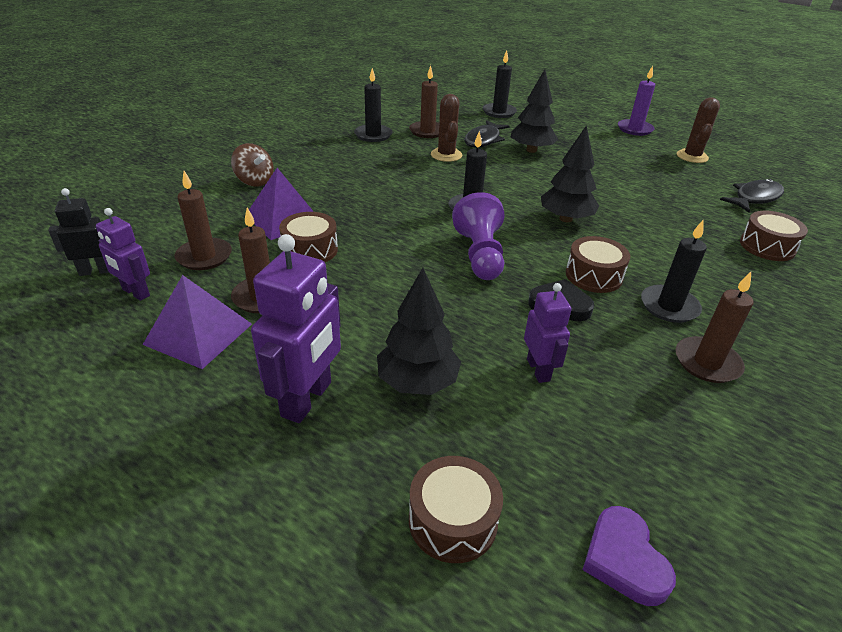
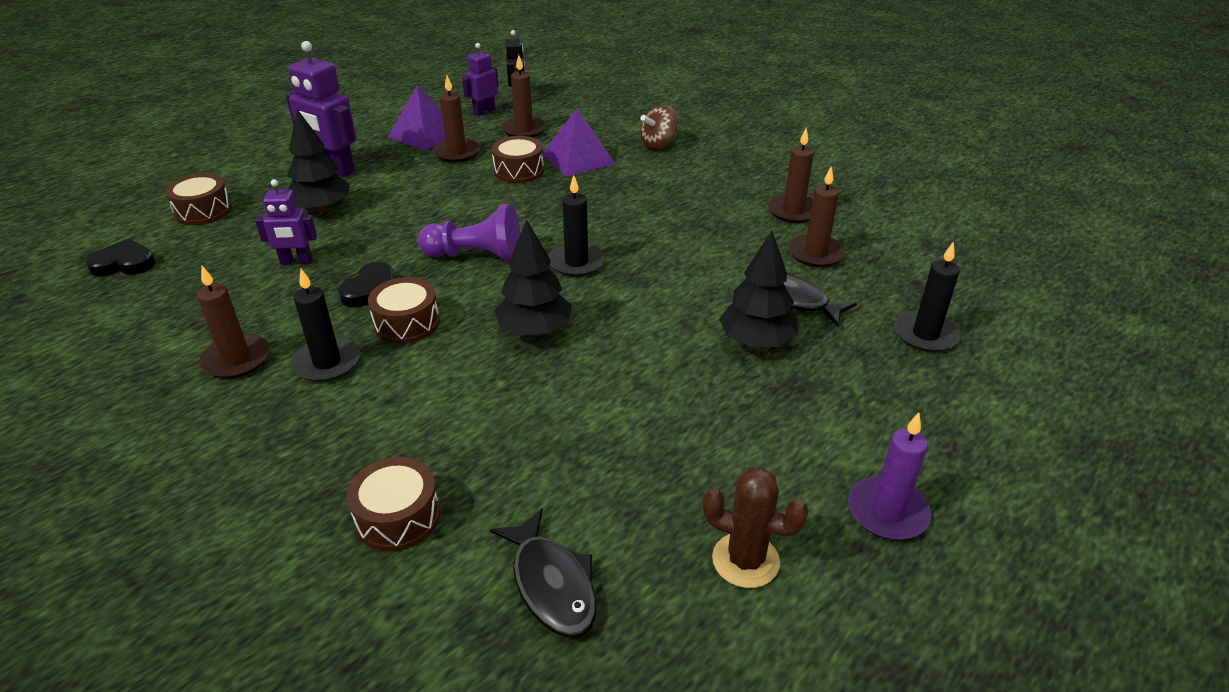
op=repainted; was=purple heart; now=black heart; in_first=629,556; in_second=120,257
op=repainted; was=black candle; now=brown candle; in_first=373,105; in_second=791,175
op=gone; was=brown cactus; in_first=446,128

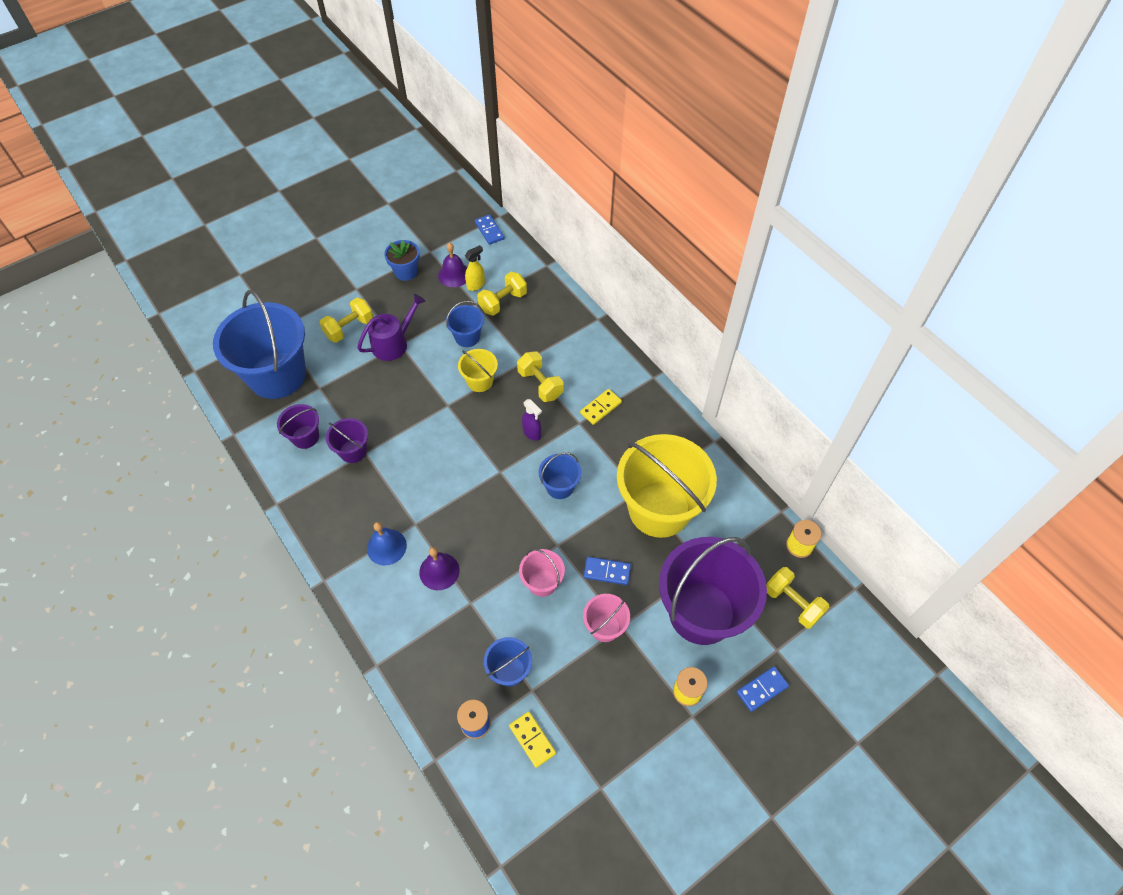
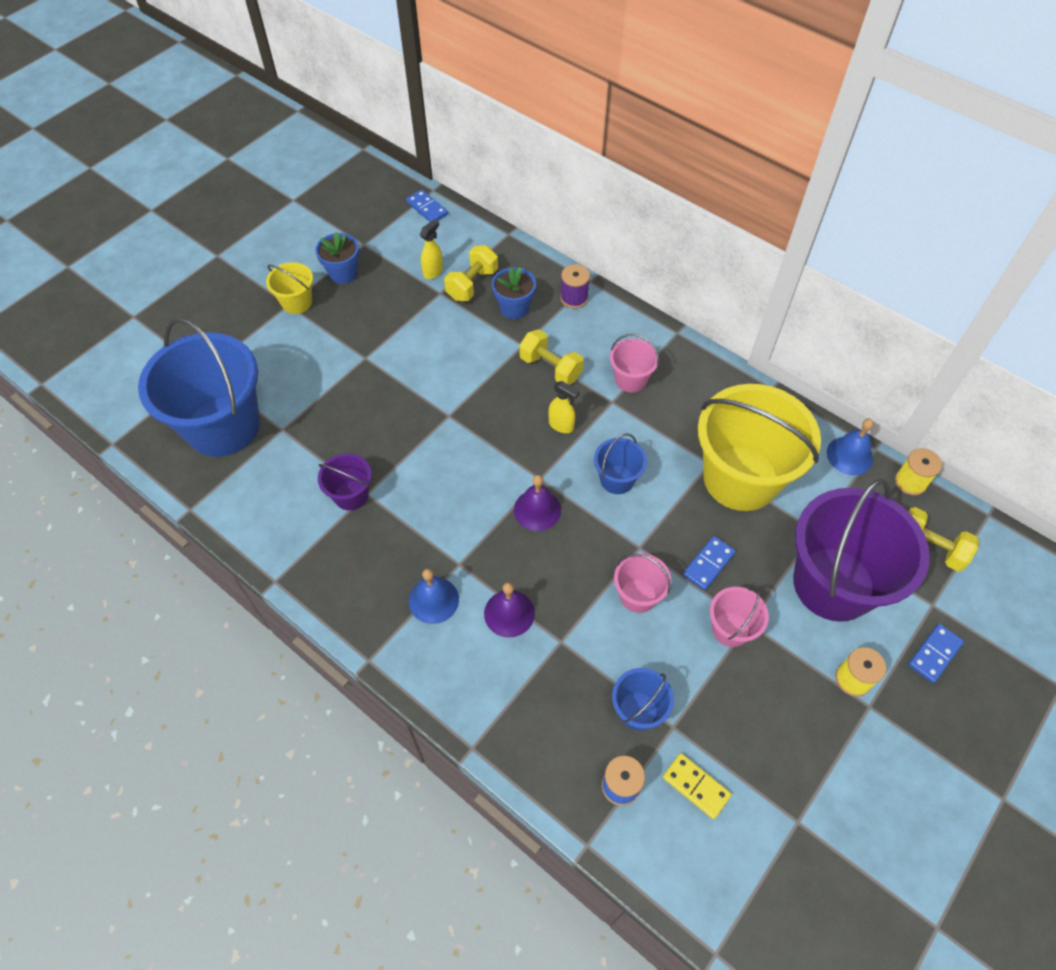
op=shifted; was=yellow bucket; in_first=478,370; in_second=289,288
op=new; now=blue flower pot; in_second=514,293
op=shifted; was=purple bell; in_first=452,265; in_second=537,503
op=repainted; was=purple spray bottle; now=yellow spray bottle; in_first=532,420; in_second=564,407
op=new; now=purple spool; in_second=575,286
op=swapped; was=yellow domino; now=pink bucket; in_first=601,407; in_second=634,363
op=rotated; was=blue domino; in_first=607,571; in_second=709,563; clockwise=-45
op=new; now=blue bell; in_second=850,447
op=gone; was=purple bucket; in_first=298,426
op=gone; was=yellow dumbbell; in_first=347,320
op=gone; was=purple watering can; in_first=391,327
op=gone; was=blue bucket; in_first=465,324

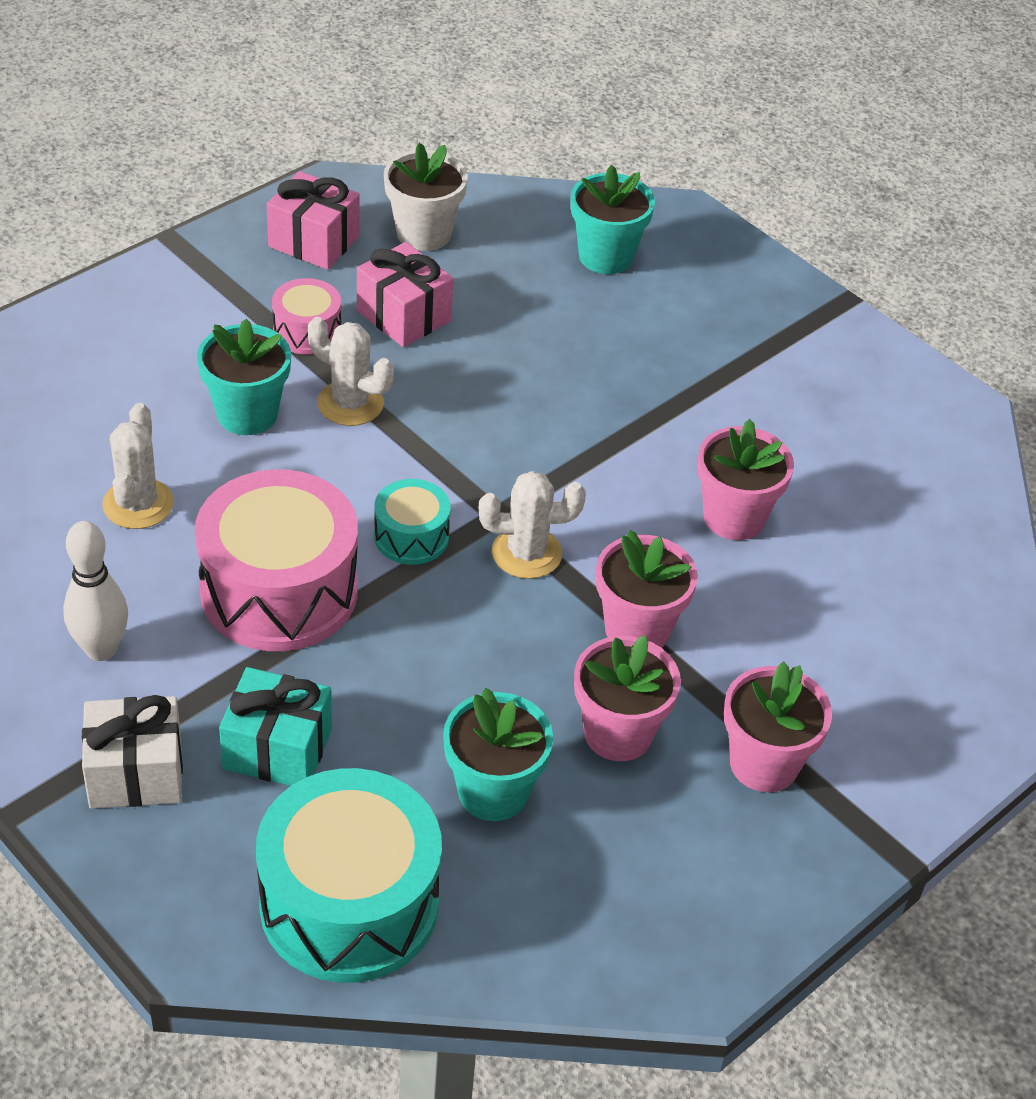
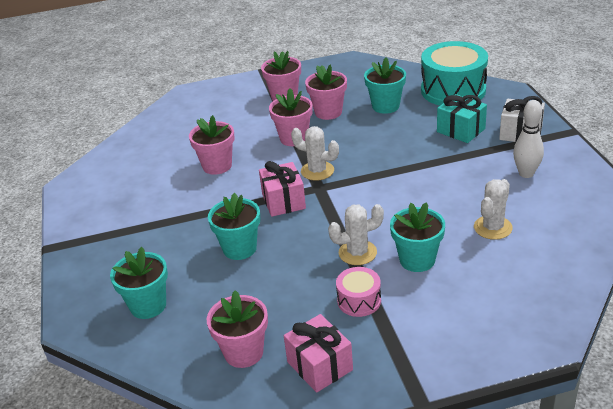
op=repainted; was=white flower pot; now=pink flower pot; in_first=426,197; in_second=237,329
op=new; now=turquoise flower pot; in_second=234,226
op=shifted; was=pink gift; in_first=405,294; in_second=282,189
op=rotated; was=white cactus; in_first=351,371; in_second=356,234; clockwise=-75
op=gone; was=pink drum; in_first=276,560
op=gone; was=turquoise drum; in_first=412,522

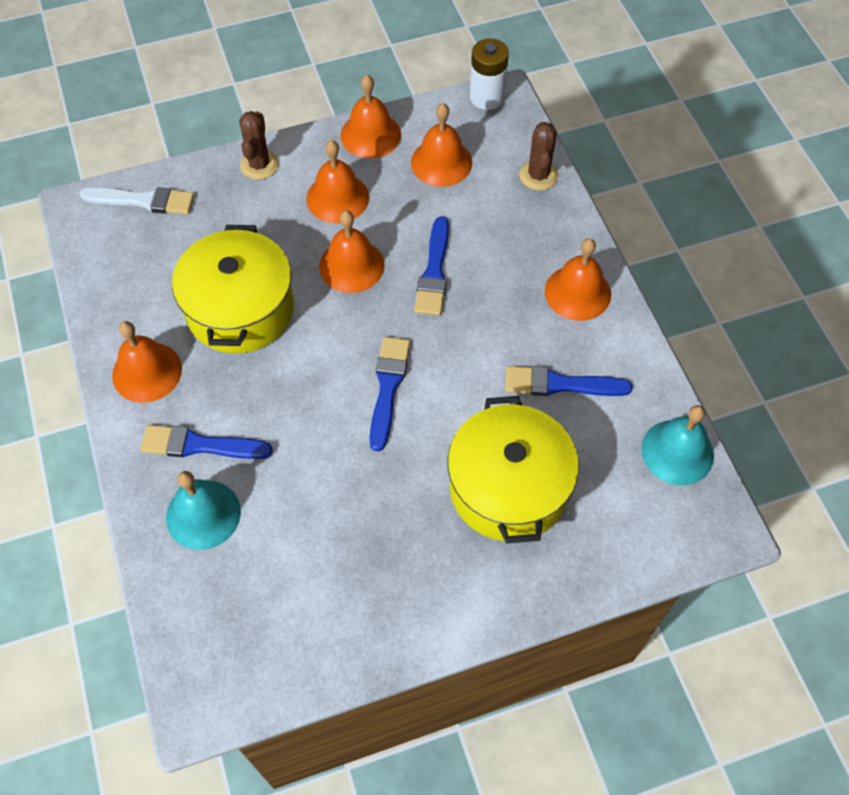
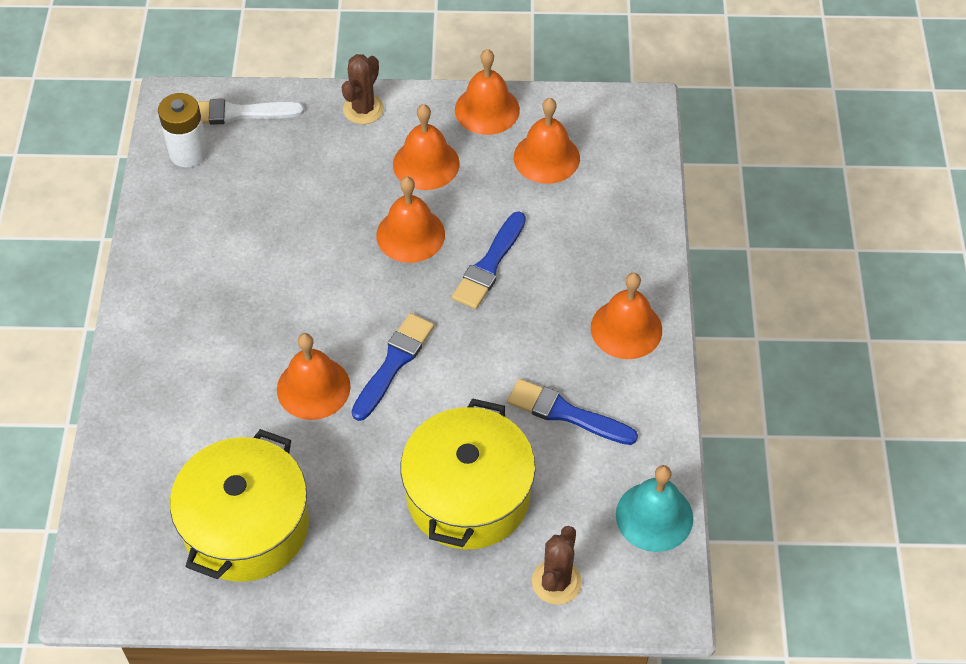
op=shifted; was=white battery; in_first=489,74; in_second=183,130
op=shifted; was=yellow pot; in_first=233,289; in_second=239,505
op=rotated; was=white brush; in_first=137,200; in_second=250,112; clockwise=150
op=shifted; was=orange bell; in_first=147,362; in_second=314,376
op=shifted; was=brown cactus; in_first=538,156; in_second=557,565
op=gone; was=blue brush; in_first=206,442
op=gone; was=turquoise bell; in_first=203,510

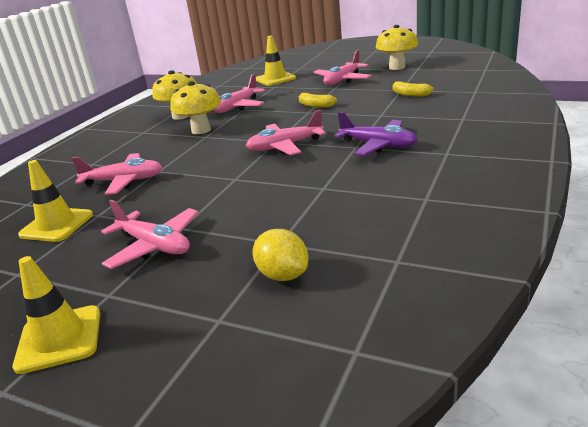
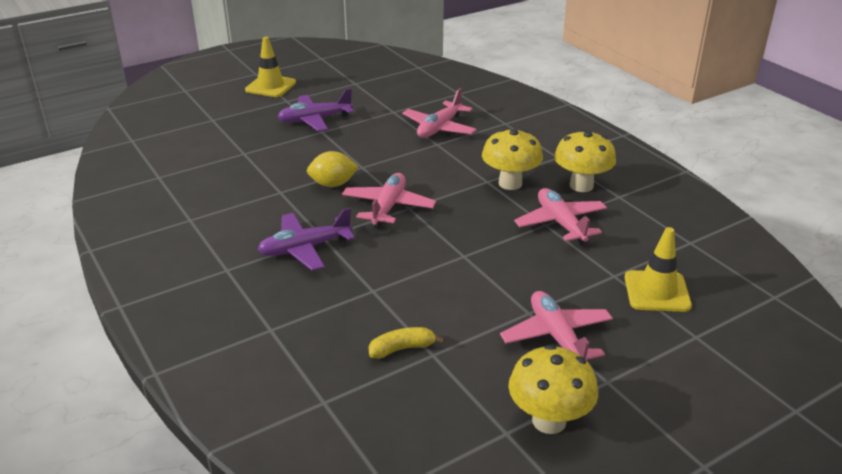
op=repainted; was=pink plane; now=purple plane; in_first=150,234; in_second=316,109
op=shifted; was=yellow lemon; in_first=280,255; in_second=333,169
op=gone; was=yellow traffic cone; in_first=55,201
op=gone; was=yellow banana; in_first=317,100

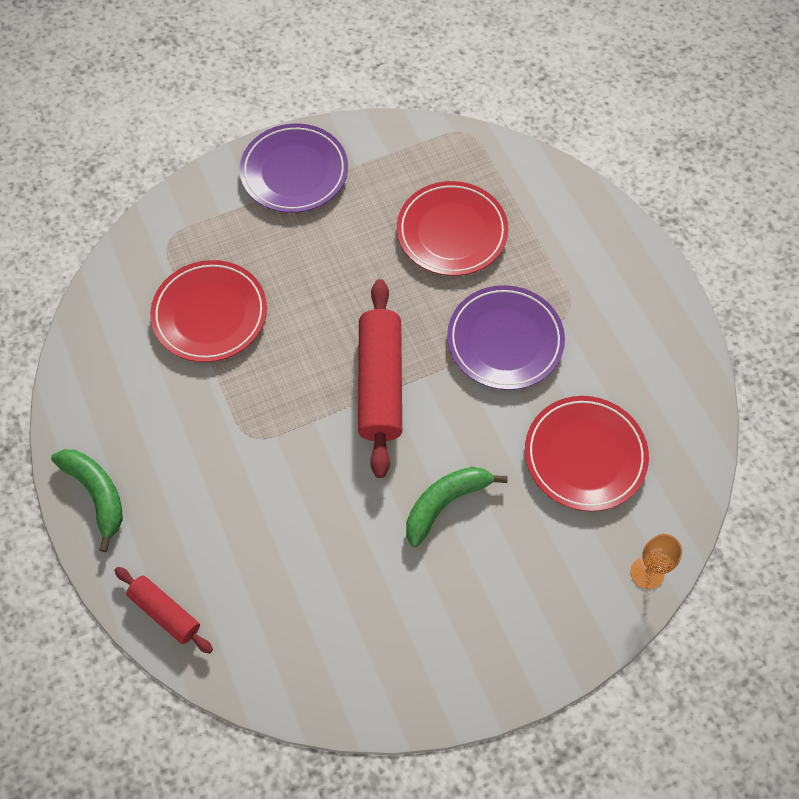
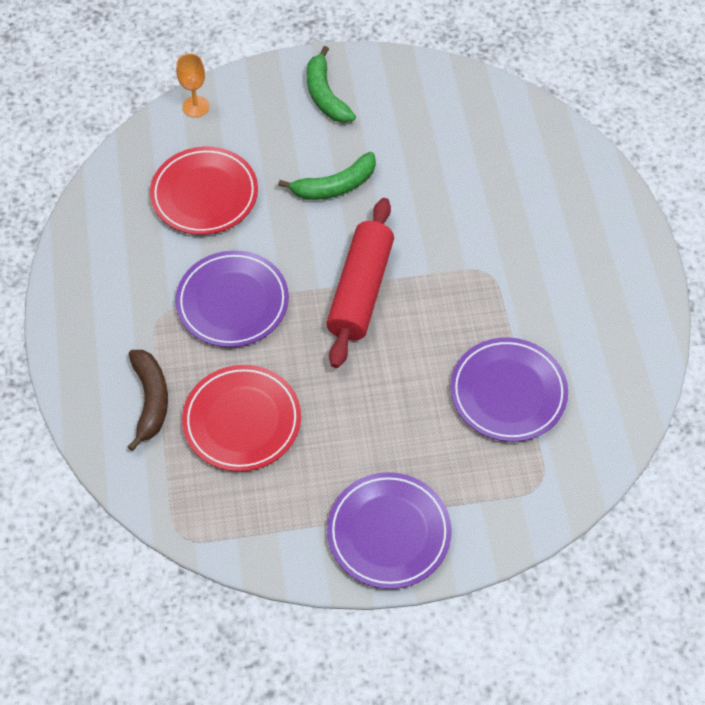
op=new; now=brown banana; in_second=148,400
op=shifted; was=green banana; in_first=87,500; in_second=331,84
op=repainted; was=red plate; now=purple plate; in_first=208,311; in_second=509,389
op=gone; was=red rolling pin; in_first=163,610

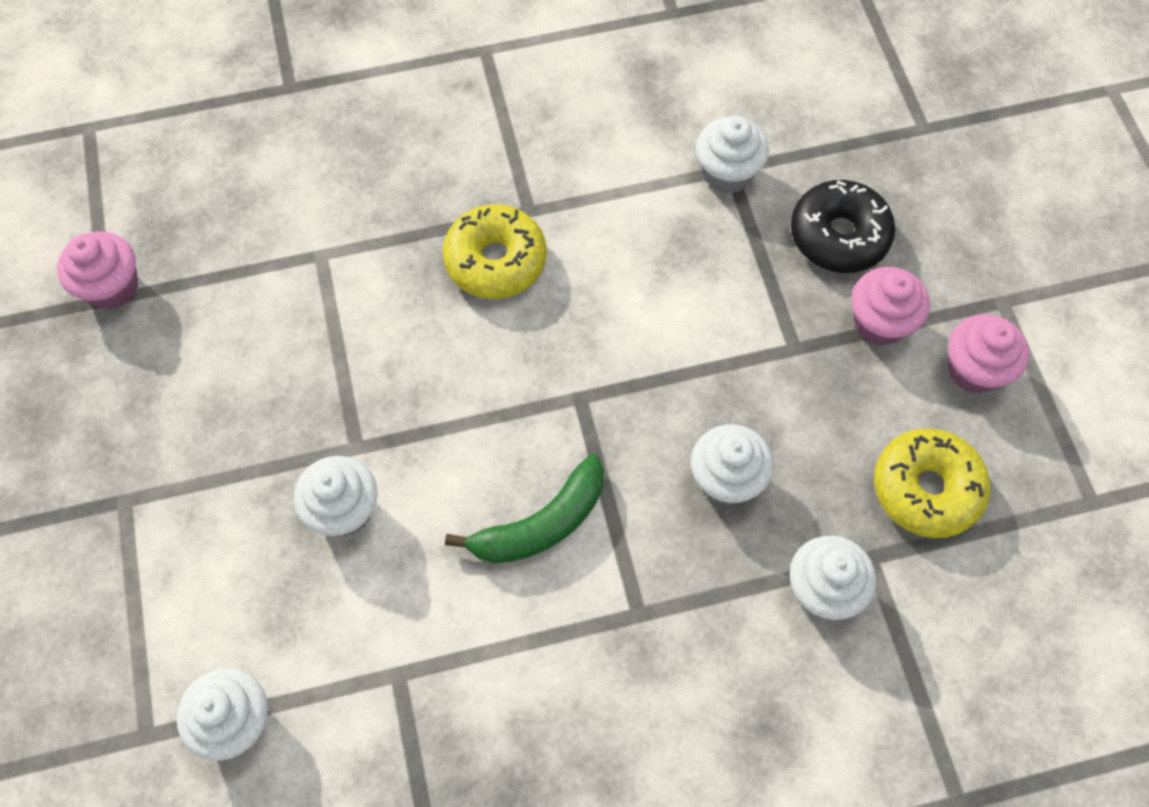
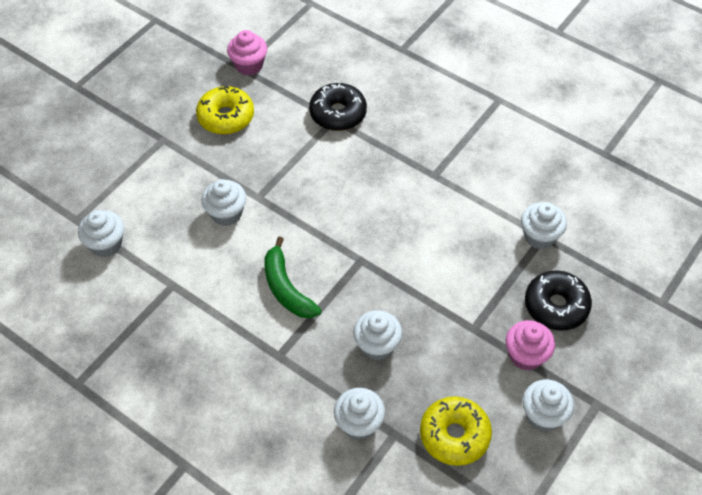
op=shifted; was=yellow donut; in_first=495,251; in_second=225,110
op=rotated; was=green banana; in_first=524,509; in_second=293,277; clockwise=45
op=new; now=black donut; in_second=338,107
op=repainted; was=pink cupcake; now=white cupcake; in_first=988,354; in_second=548,406

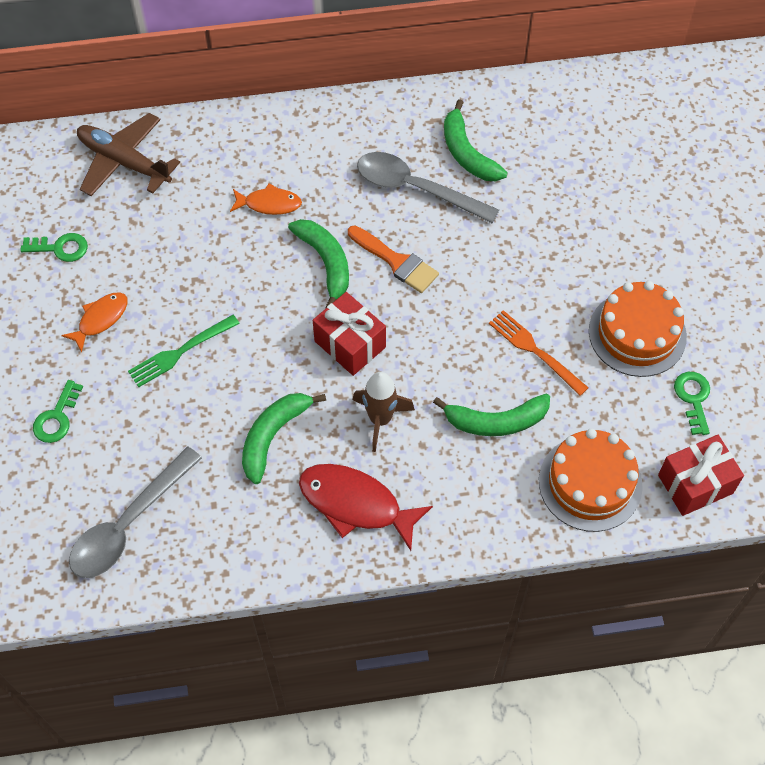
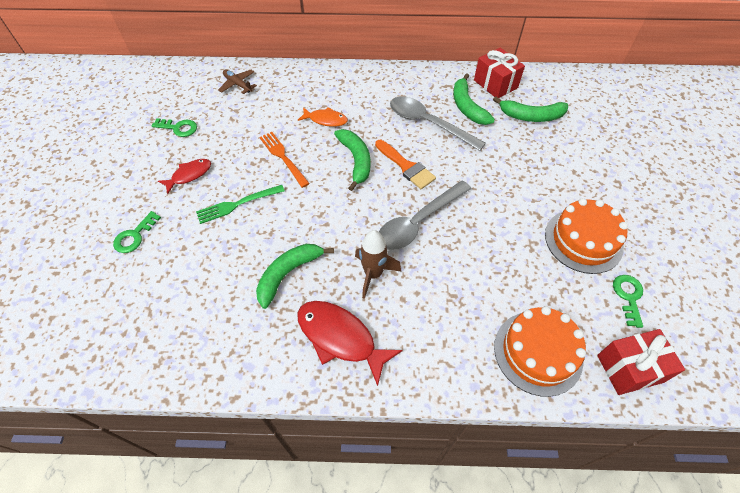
op=repainted; was=orange fish; now=red fish; in_first=94,322; in_second=184,176
op=scaled; was=brown plane; in_first=128,154; in_second=237,82; ratio=0.56
op=shifted; was=orange fork; in_first=539,353; in_second=284,160
op=shifted; was=grey spoon; in_first=135,512; in_second=425,215
op=shifted; was=red gift; in_first=349,334; in_second=499,73
op=shifted; was=green banana; in_first=491,415; in_second=530,109

